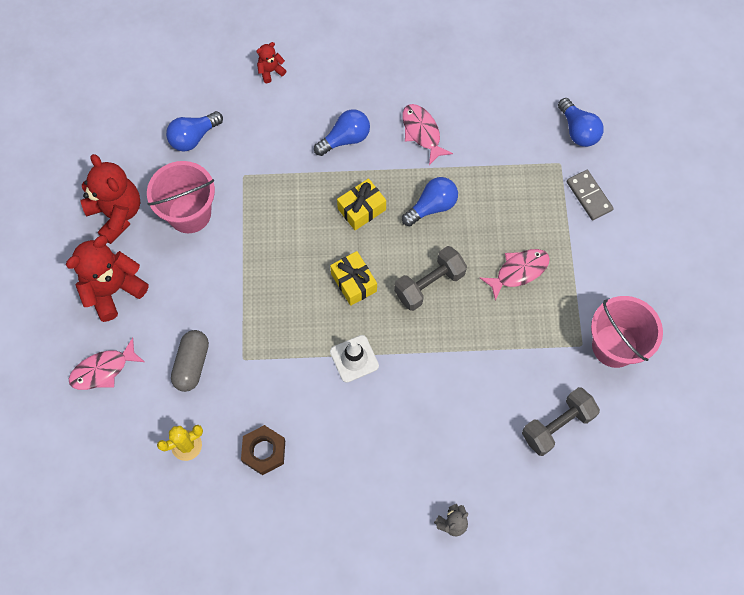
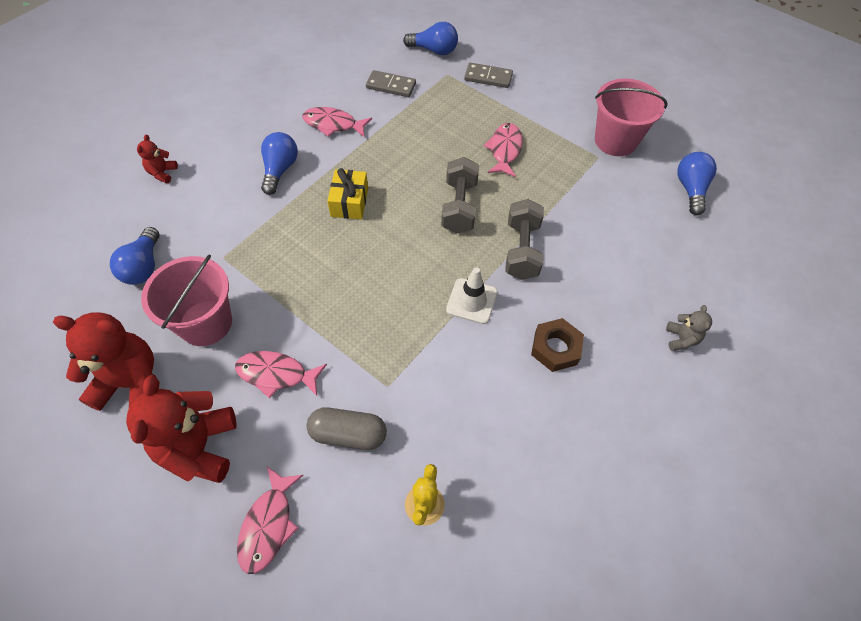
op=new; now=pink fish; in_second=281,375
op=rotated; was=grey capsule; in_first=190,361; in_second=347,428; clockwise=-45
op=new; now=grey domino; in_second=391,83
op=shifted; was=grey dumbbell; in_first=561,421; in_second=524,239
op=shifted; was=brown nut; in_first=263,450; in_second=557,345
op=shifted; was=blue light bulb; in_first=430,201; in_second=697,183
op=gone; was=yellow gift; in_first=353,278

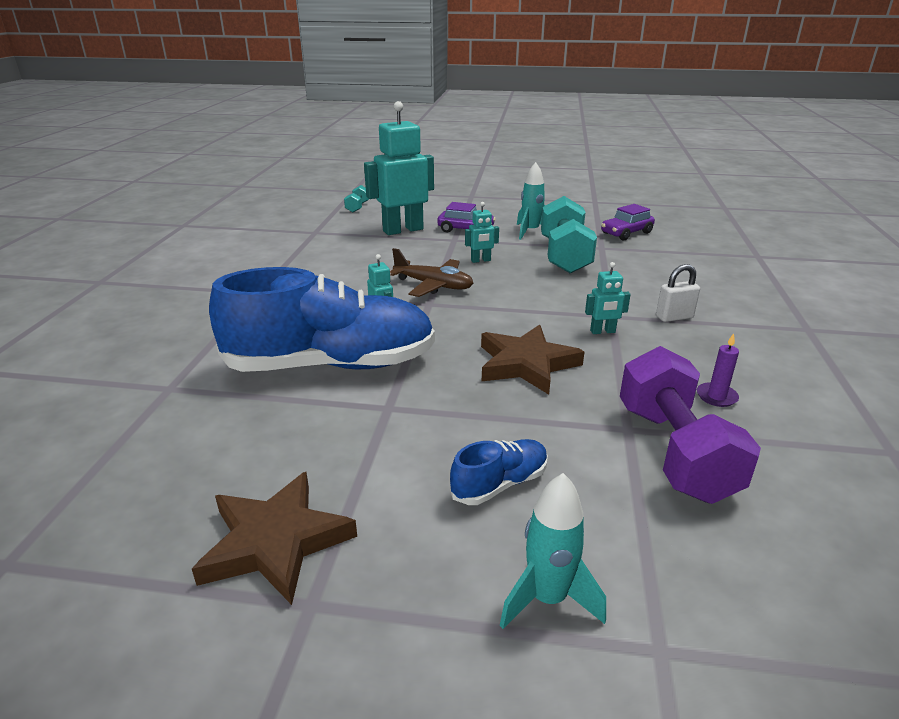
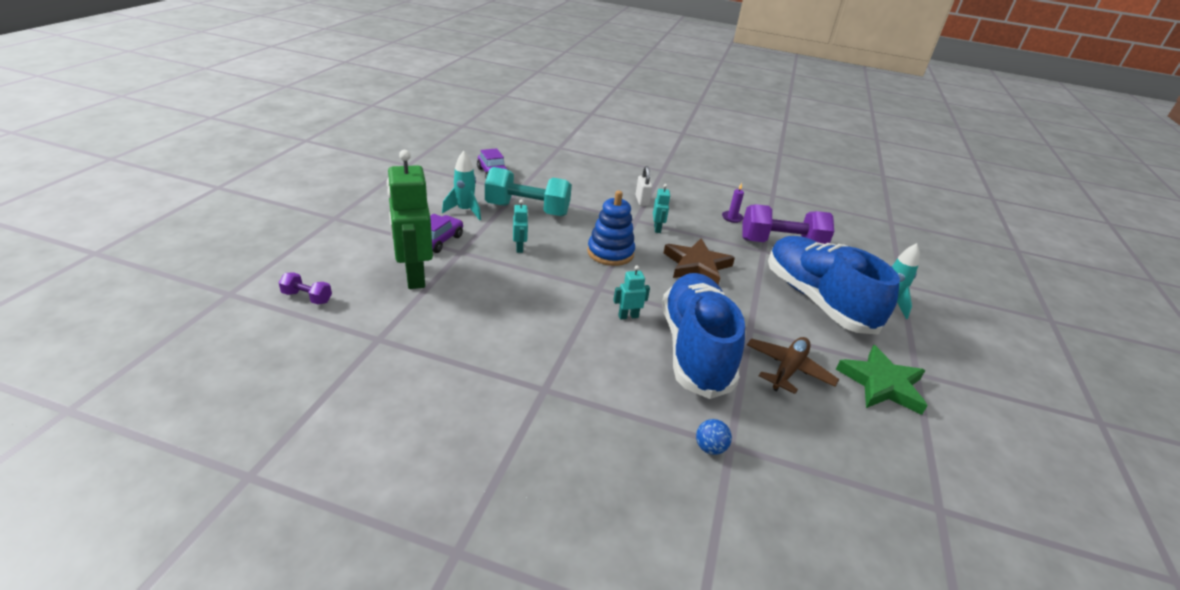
op=repainted; was=turquoise dumbbell; now=purple dumbbell; in_first=356,198; in_second=305,288
op=repainted; was=turquoise robot; now=green robot; in_first=399,168; in_second=409,219
op=new; now=blue stacking toy; in_second=611,228
op=new; now=blue ball; in_second=714,437
op=shifted; was=brown plane; in_first=431,272; in_second=793,365
op=scaled; was=blue shoe; in_first=499,472; in_second=834,285; ratio=2.37
op=repainted; was=brown star; now=green star; in_first=274,538; in_second=882,380

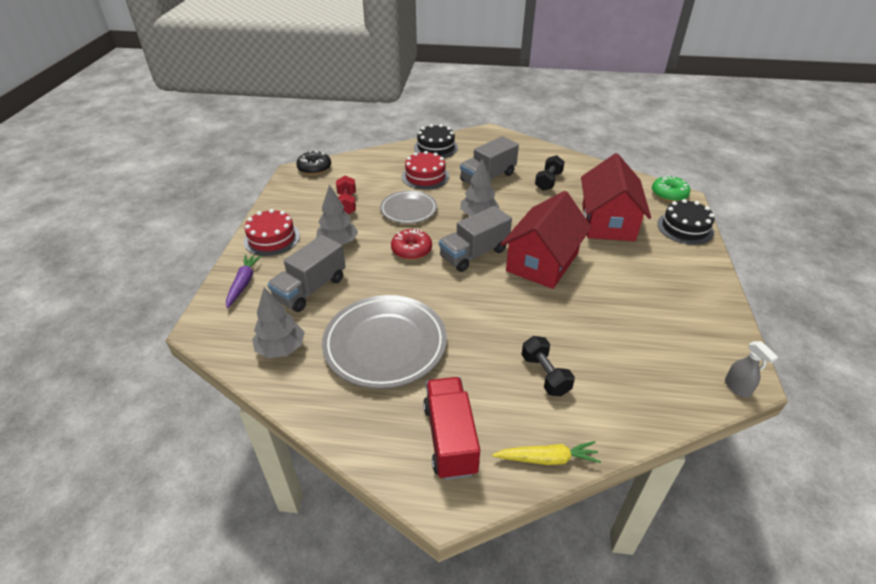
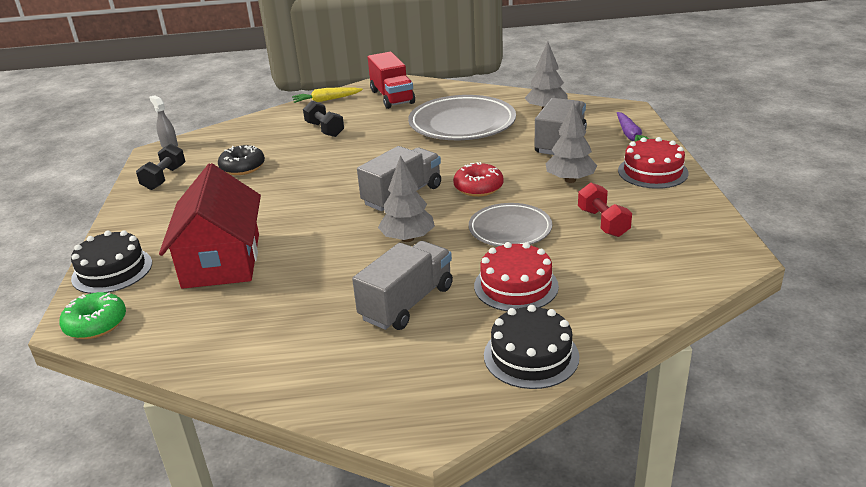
op=shifted; was=black dumbbell; in_first=550,173; in_second=160,166
op=shifted; was=black donut; in_first=313,162; in_second=241,160
op=gone; was=red house; in_first=546,240

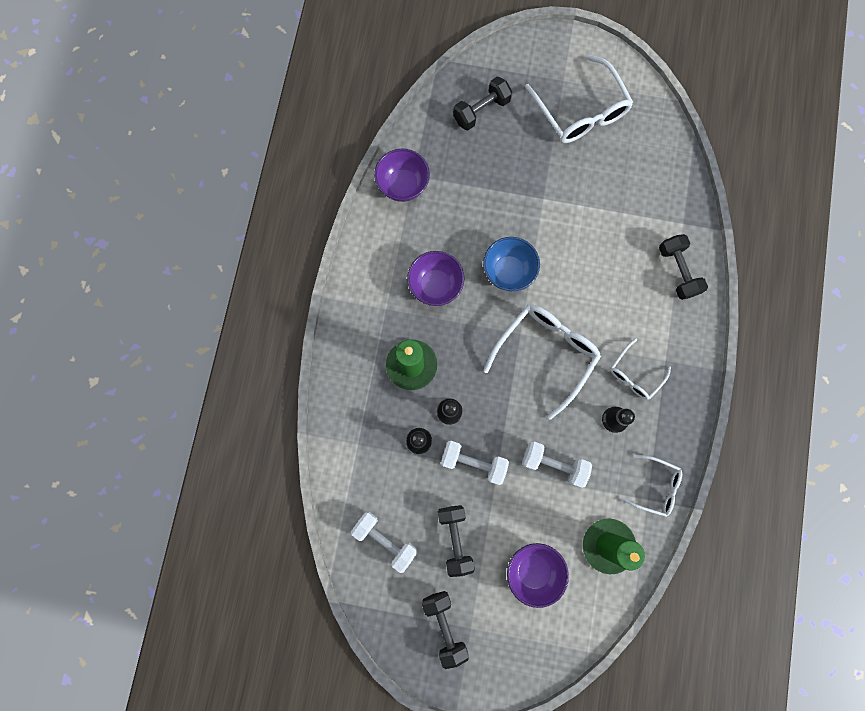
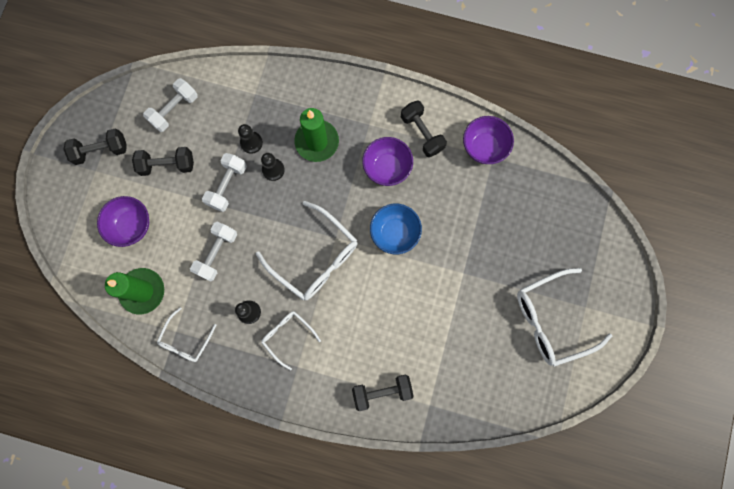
op=shifted; was=black dumbbell; in_first=482,103; in_second=424,128

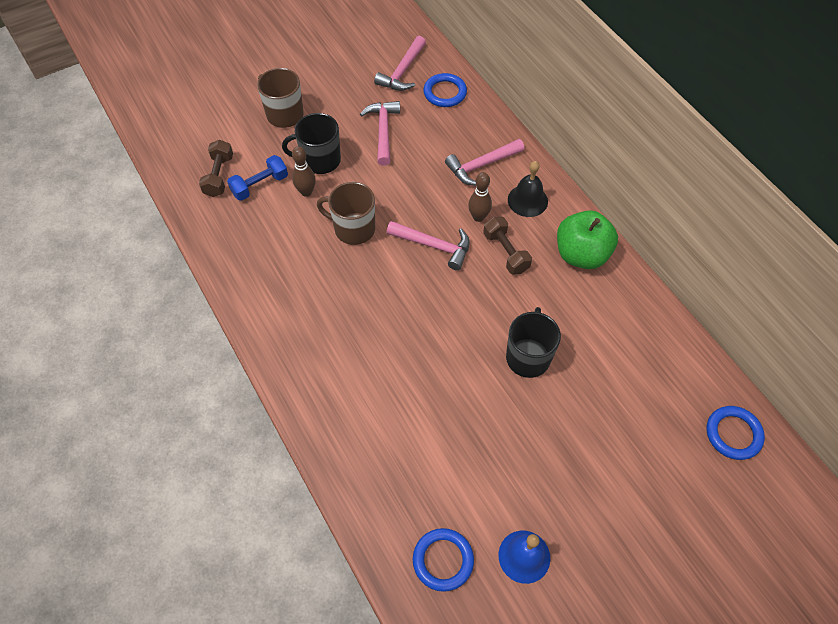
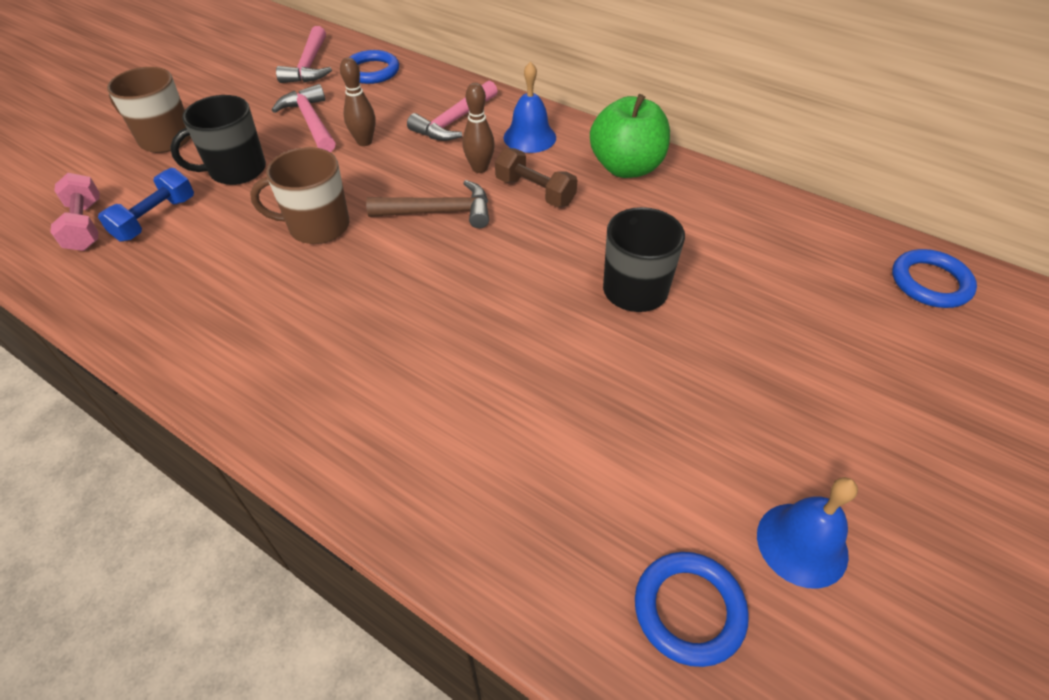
op=repainted; was=brown dumbbell; now=pink dumbbell; in_first=216,168; in_second=75,212
op=shifted; was=brown bowling pin; in_first=304,171; in_second=358,101
op=repainted; was=pink hammer; now=brown hammer; in_first=428,245; in_second=427,204
op=repainted; was=black bell; now=blue bell; in_first=528,189; in_second=530,107

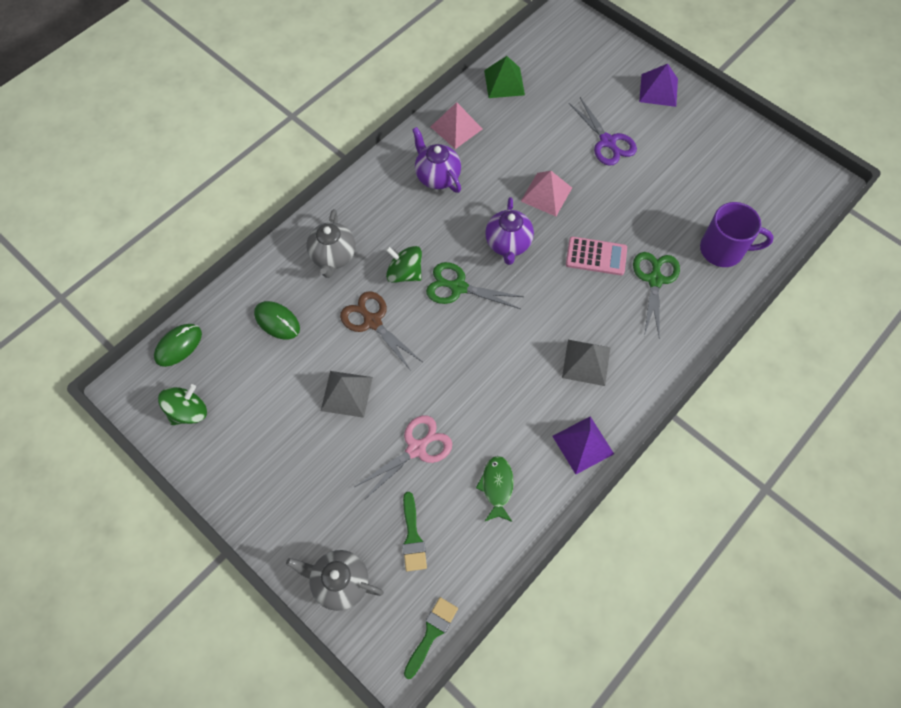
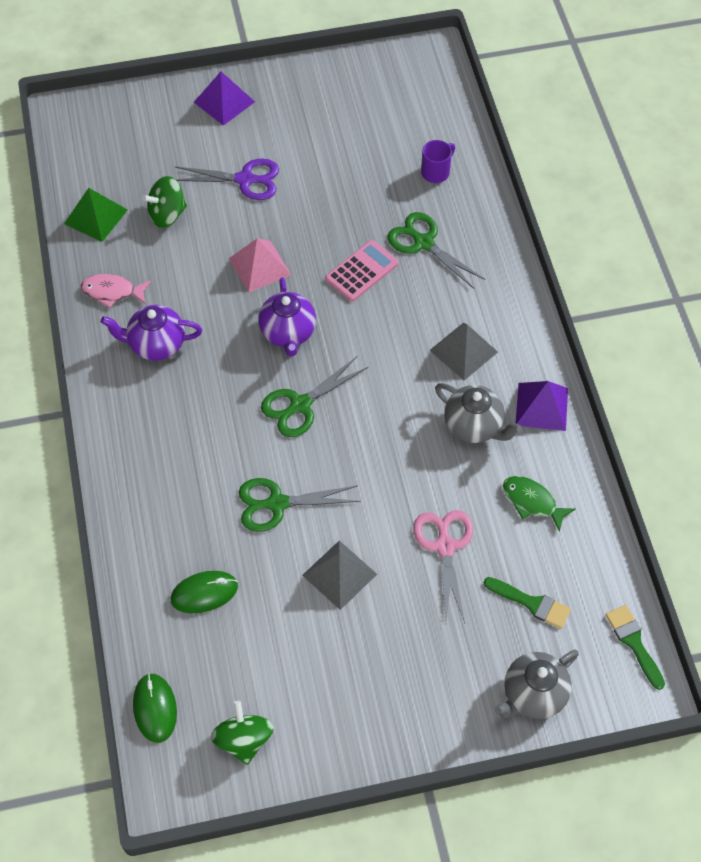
op=swapped; was=pink pyramid; now=pink fish; in_first=457,125; in_second=116,291
op=shifted; was=green spinning top; in_first=404,264; in_second=164,202
op=repainted; was=brown scissors; now=green scissors; in_first=381,331; in_second=300,505
op=rotated; was=purple teapot; in_first=509,231; in_second=287,316; clockwise=45
op=scaled; was=purple mug; in_first=737,234; in_second=438,161; ratio=0.58
op=shifted; was=grey teapot; in_first=331,243; in_second=478,413

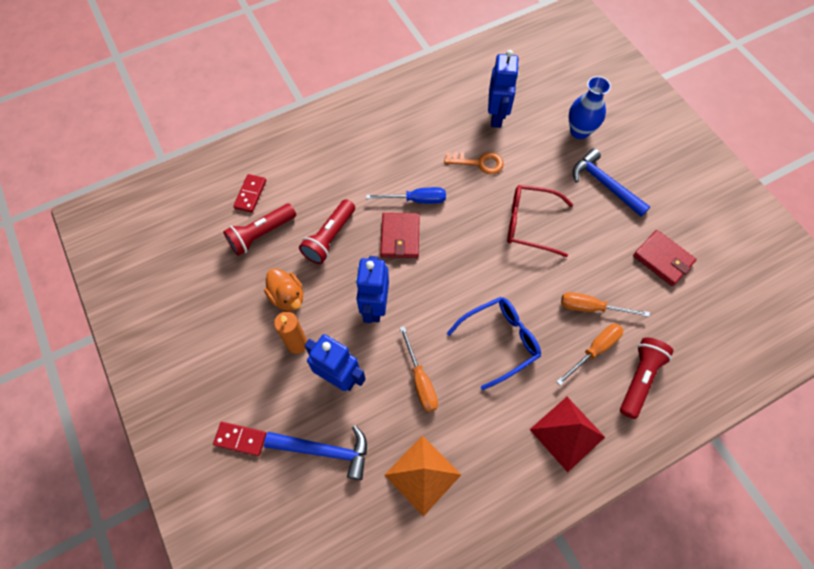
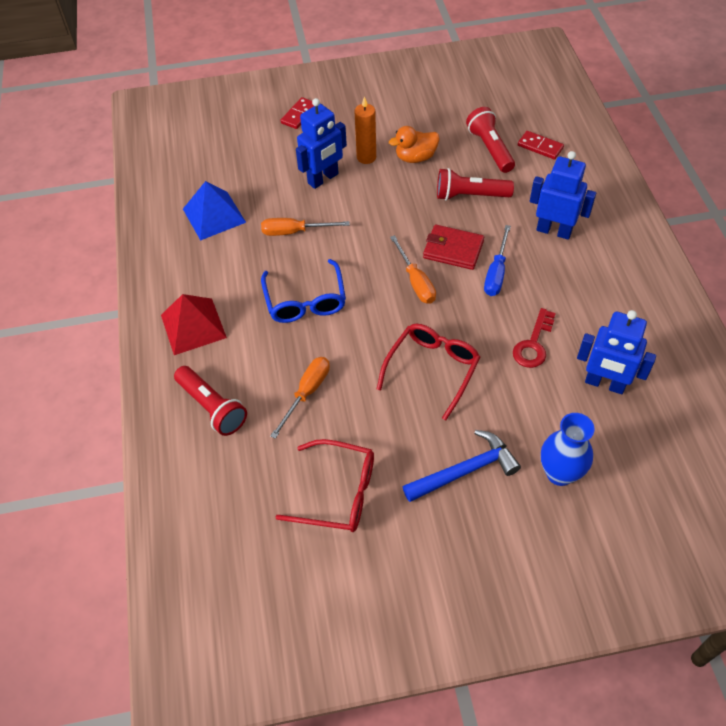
op=repainted; was=orange pyramid; now=blue pyramid; in_first=422,476; in_second=214,211
op=swapped; was=red wallet; now=red glasses; in_first=665,258; in_second=324,485
op=shifted; was=orange screwdriver; in_first=589,355; in_second=413,269
op=rotated; was=red flashlight; in_first=327,231; in_second=475,184; clockwise=-45
op=repainted; was=orange key; now=red key; in_first=474,163; in_second=534,338
op=shifted; was=blue robot; in_first=372,289; in_second=563,195
op=gone; was=blue hammer; in_first=315,452

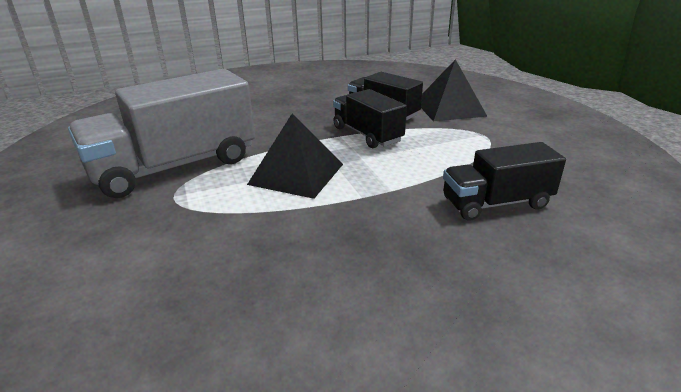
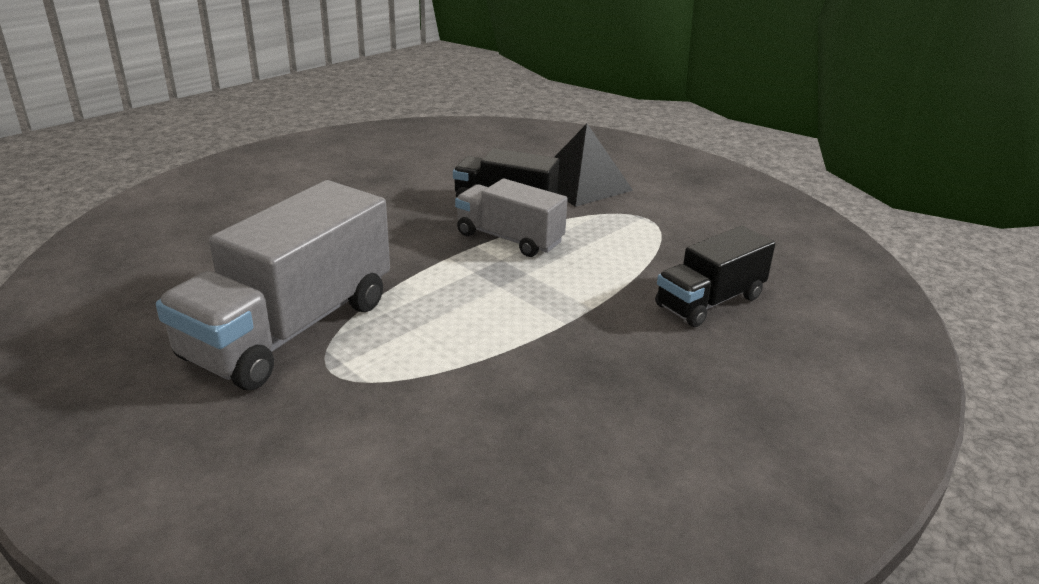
op=repainted; was=black truck; now=grey truck; in_first=370,118; in_second=511,217
op=gone; was=black pyramid; in_first=295,156

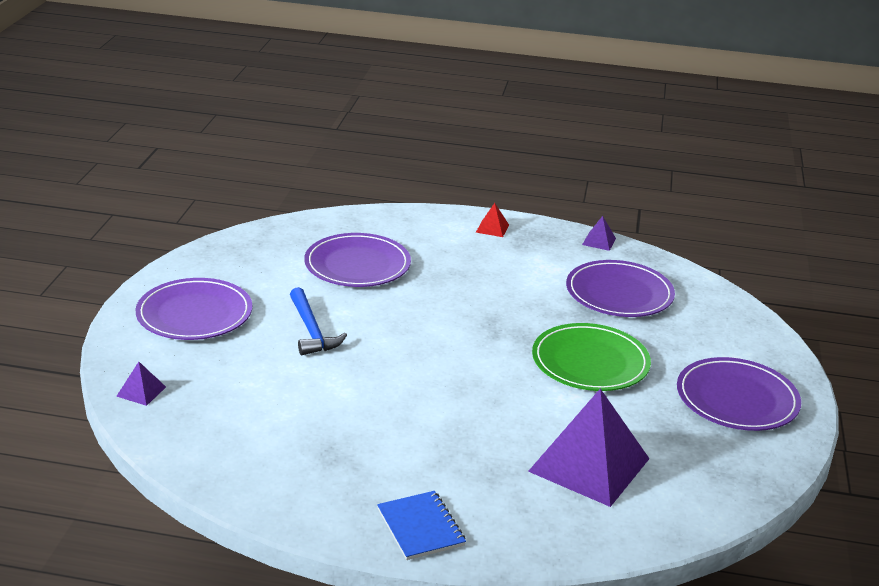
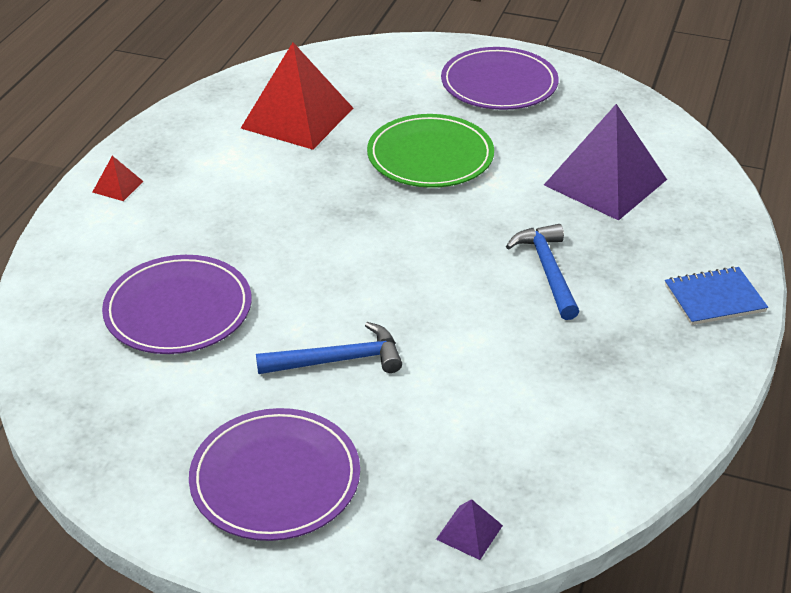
op=swapped; was=purple plate; now=red pyramid; in_first=620,288; in_second=297,96
op=new; now=blue hammer; in_second=542,272
op=gone; was=purple pyramid; in_first=599,233

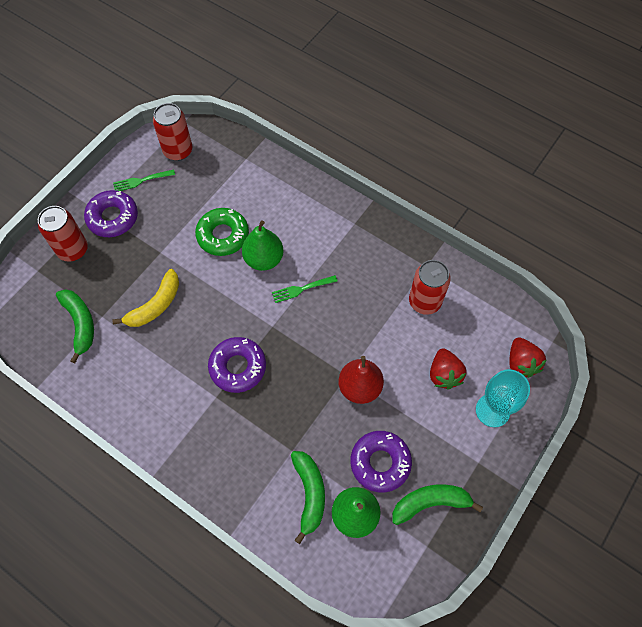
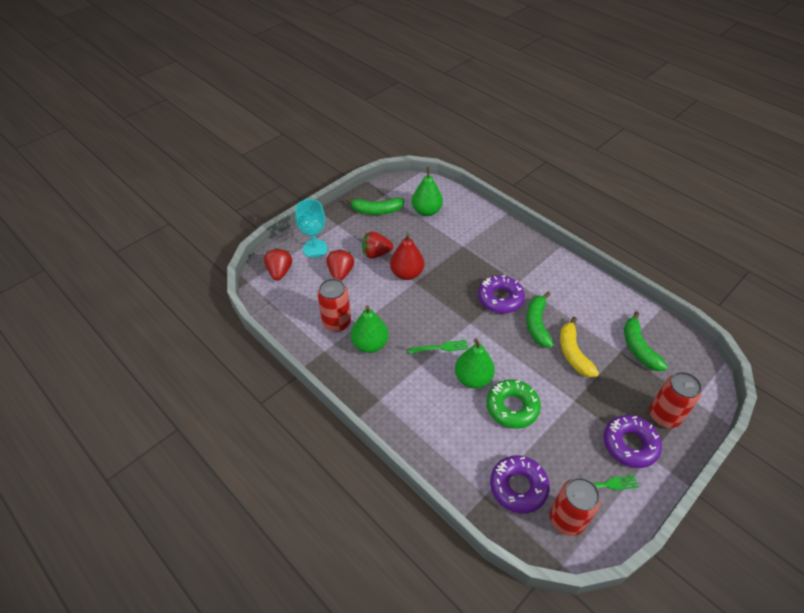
op=new; now=green pear; in_second=370,329
op=new; now=red strawberry; in_second=377,245
op=shifted; was=purple donut; in_first=381,462; in_second=520,484
op=shifted; was=green banana; in_first=308,497; in_second=539,320
op=rotated; was=yellow banana; in_first=145,298; in_second=579,347; clockwise=-60

